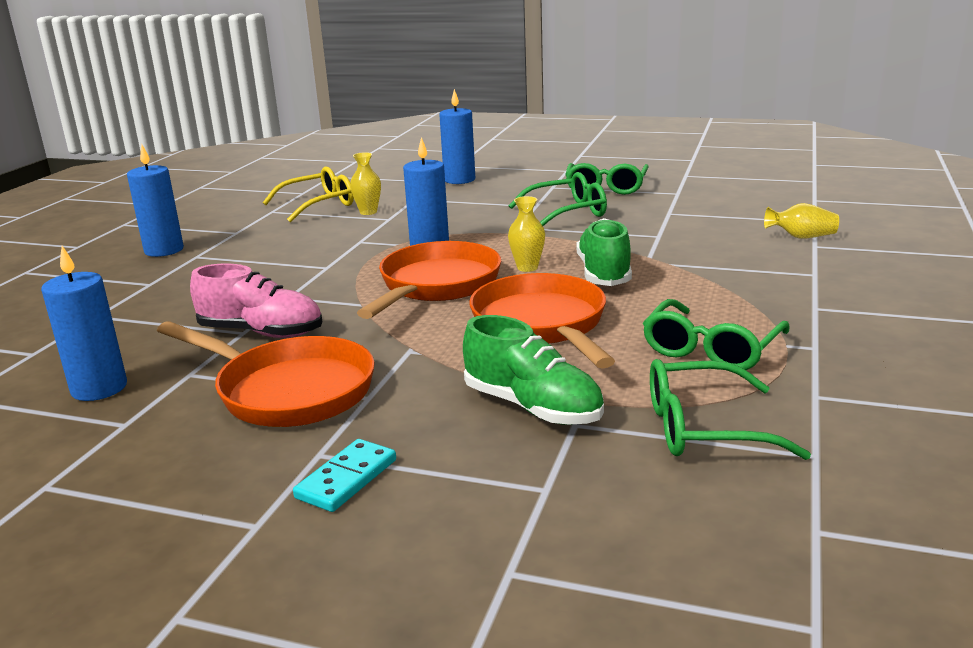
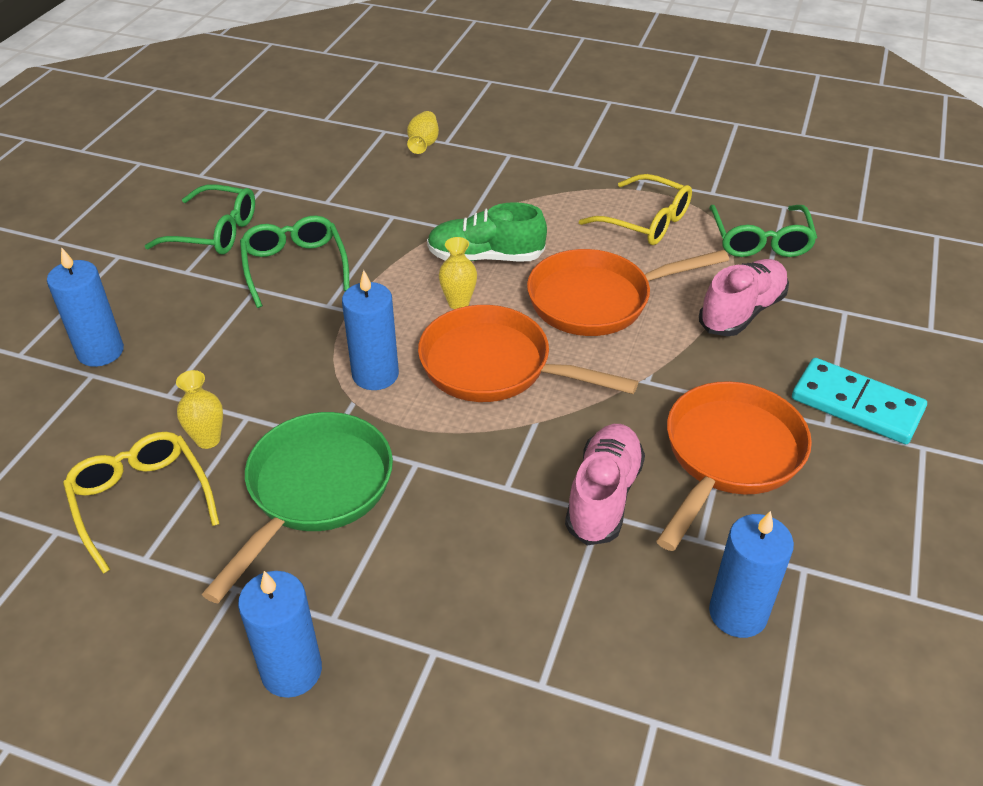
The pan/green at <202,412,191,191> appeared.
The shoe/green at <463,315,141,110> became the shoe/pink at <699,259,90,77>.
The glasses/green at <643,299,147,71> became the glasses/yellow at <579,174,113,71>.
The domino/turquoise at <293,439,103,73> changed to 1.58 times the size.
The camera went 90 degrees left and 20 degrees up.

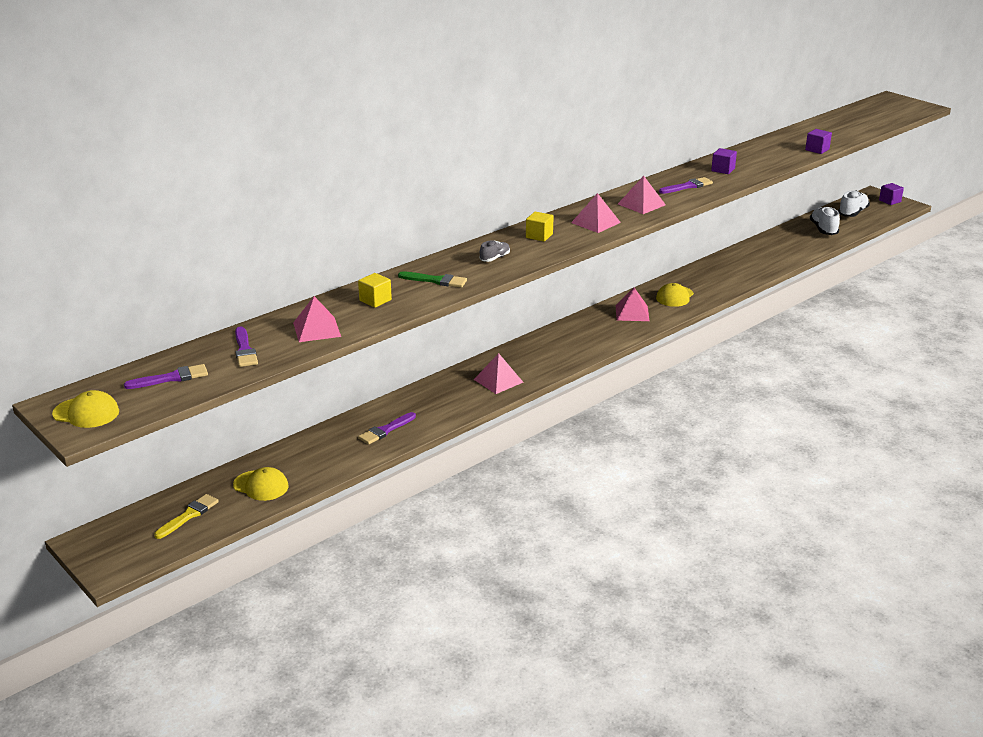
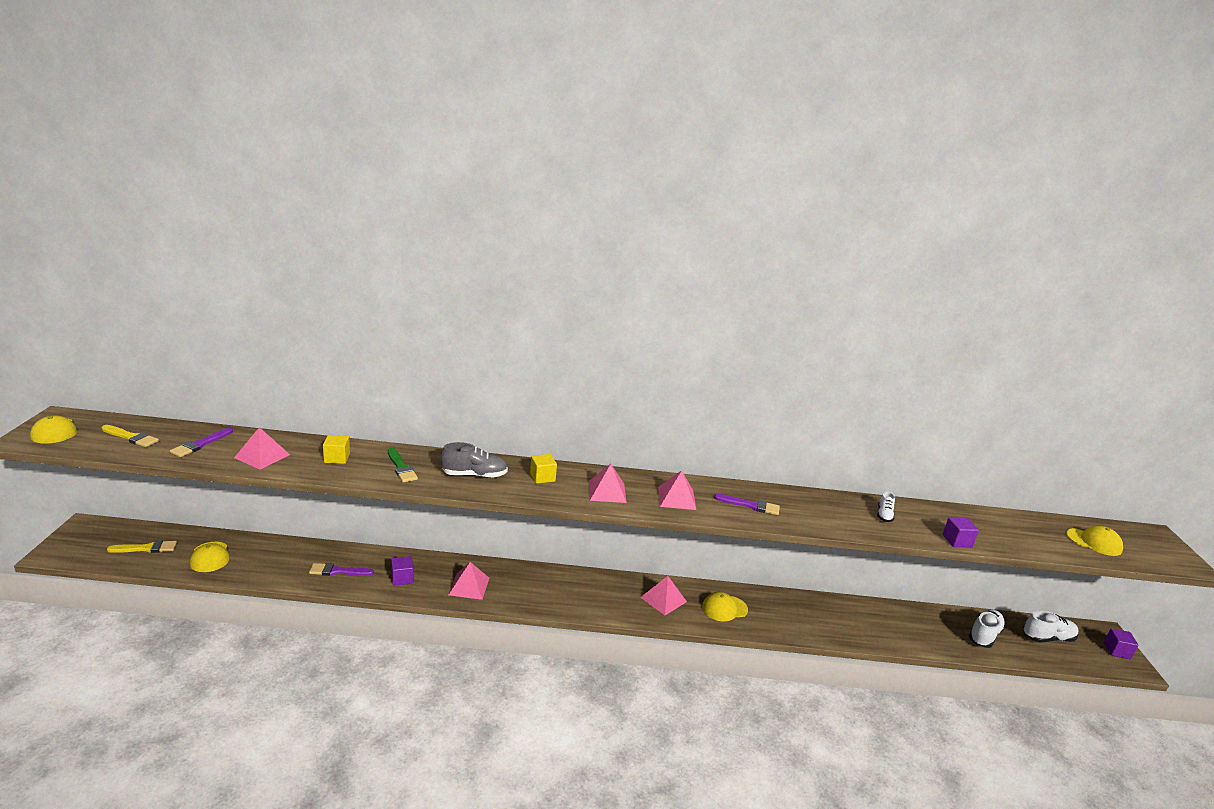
The shoe/white at <877,492,18,30> appeared.
The cap/yellow at <1066,526,57,30> appeared.
The cube/purple moved from <711,148,26,26> to <391,556,22,30>.
The brush/purple at <124,364,84,25> became the brush/yellow at <101,425,58,22>.
The shoe/grey at <480,241,30,21> changed to 1.71 times the size.
The camera went 40 degrees right and 5 degrees down.

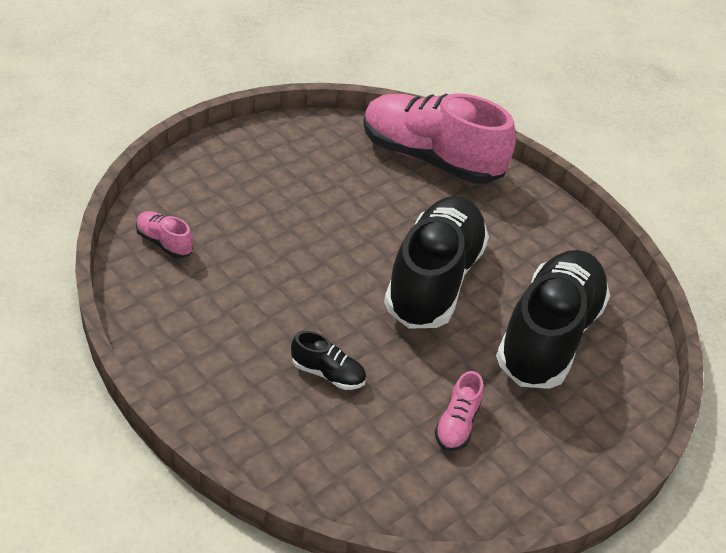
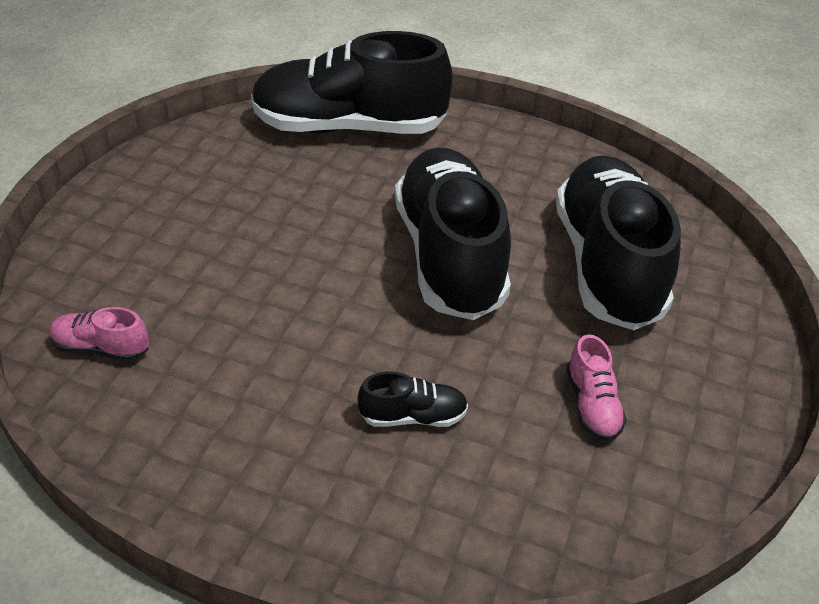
The shoe/pink at <363,93,153,91> became the shoe/black at <251,31,202,103>.
The camera went 25 degrees left and 0 degrees up.

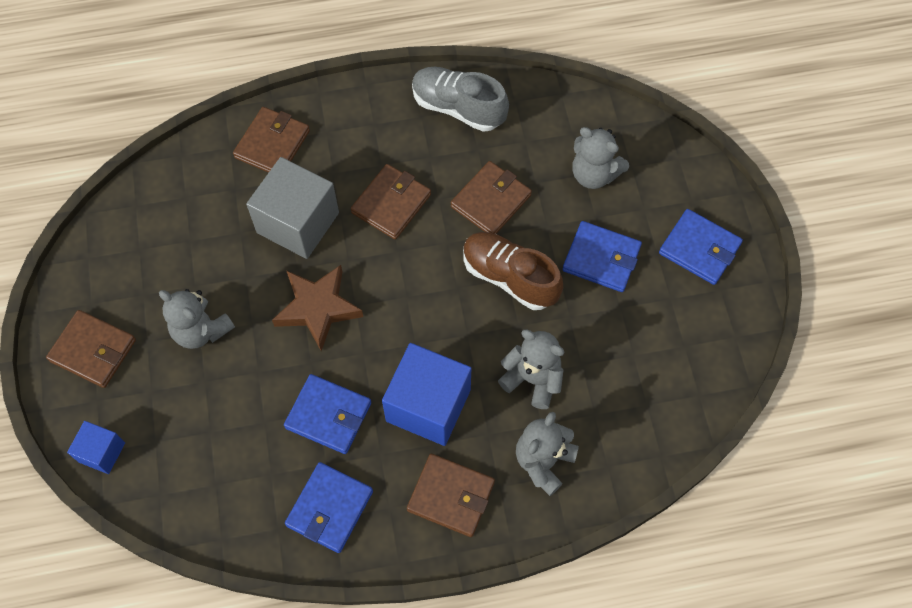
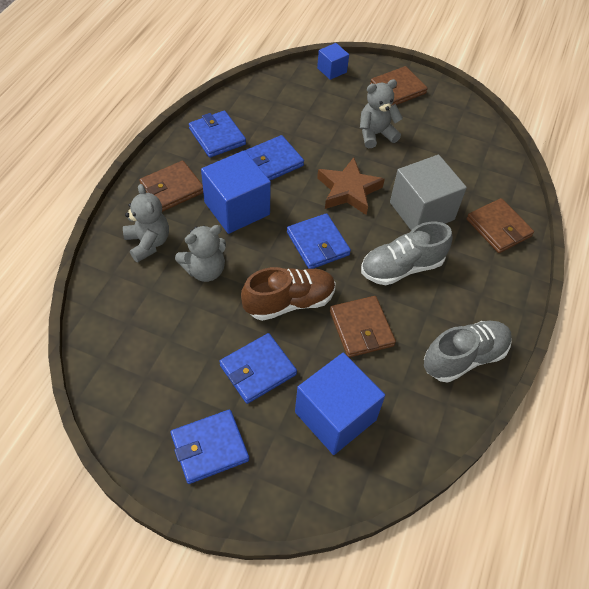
The wallet/blue at <287,213,64,56> appeared.
The wallet/brown at <351,164,80,76> was replaced by the shoe/grey at <361,222,92,63>.
The teddy bear/grey at <572,127,57,62> was replaced by the cube/blue at <295,353,90,102>.
The camera went 120 degrees right and 10 degrees down.

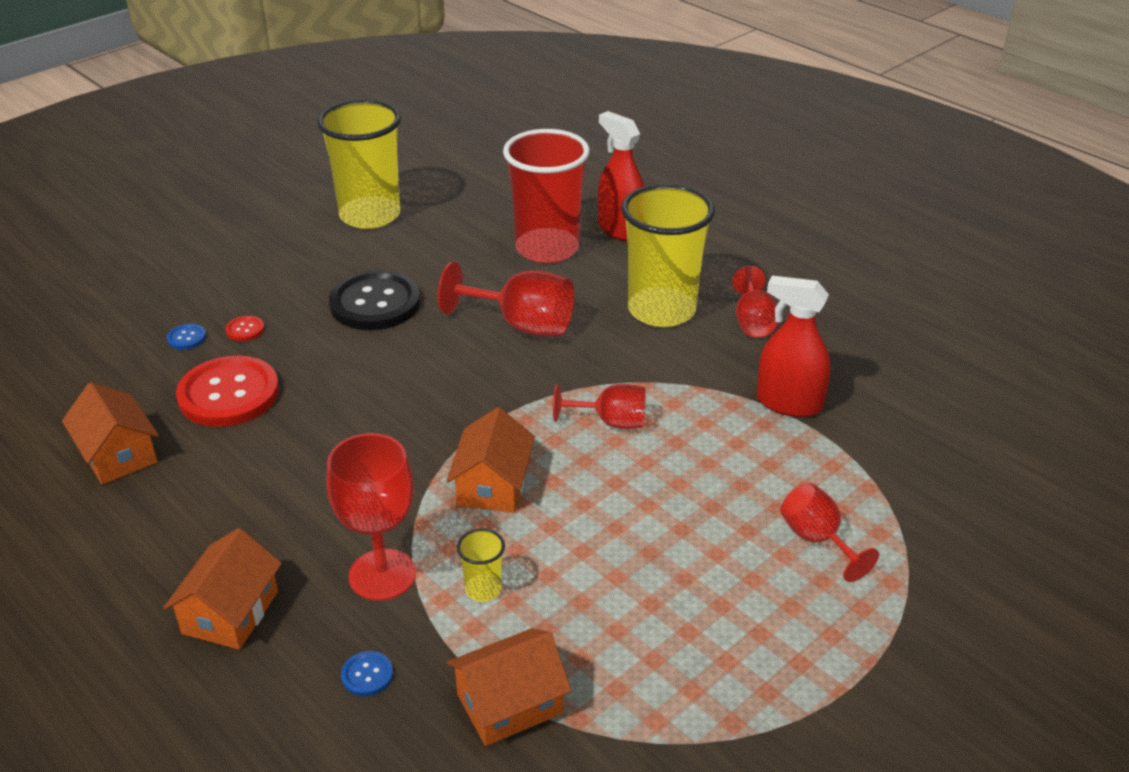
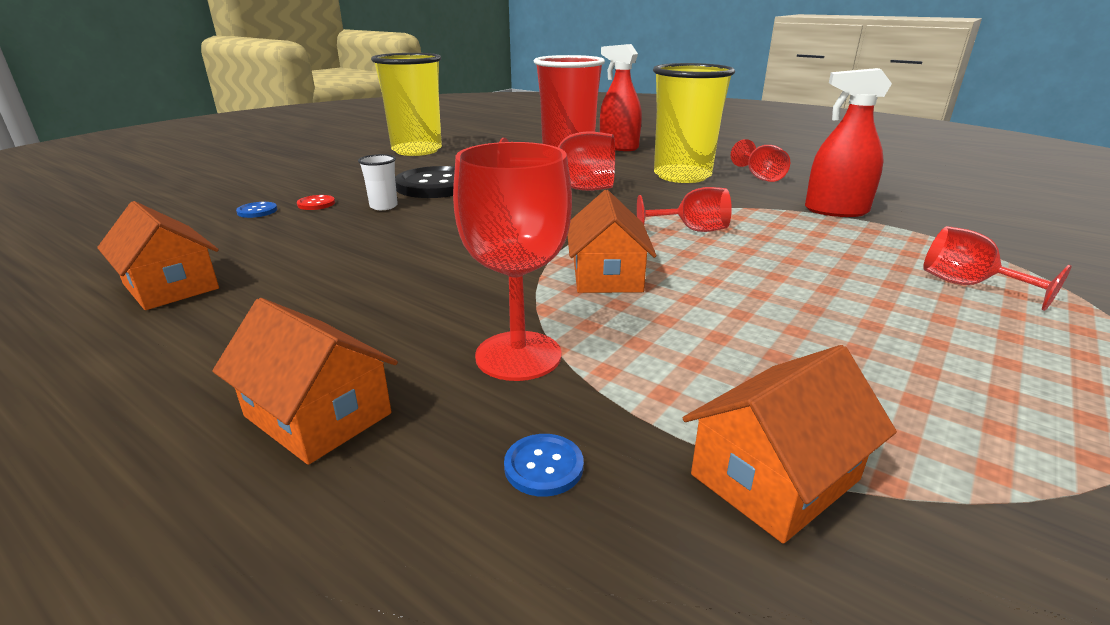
The button/red at <176,355,103,72> disappeared.
The cup/yellow at <457,529,48,73> disappeared.
The cup/white at <358,154,40,56> appeared.
The house/orange at <163,528,119,122> turned 60 degrees counterclockwise.
The camera went 10 degrees left and 10 degrees down.

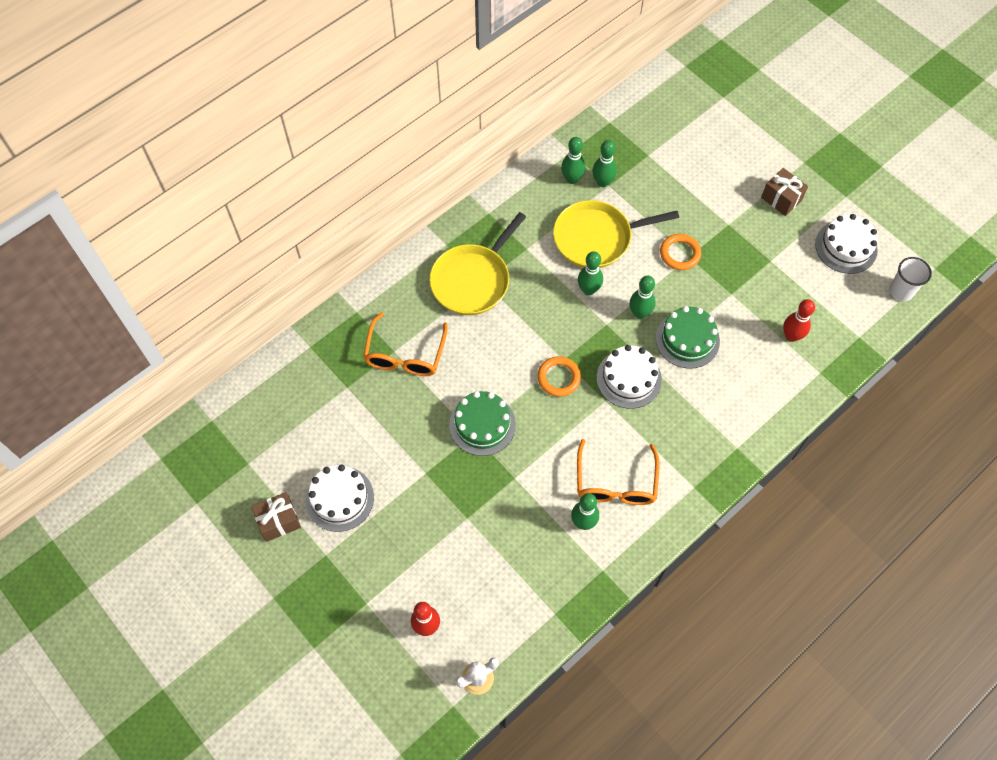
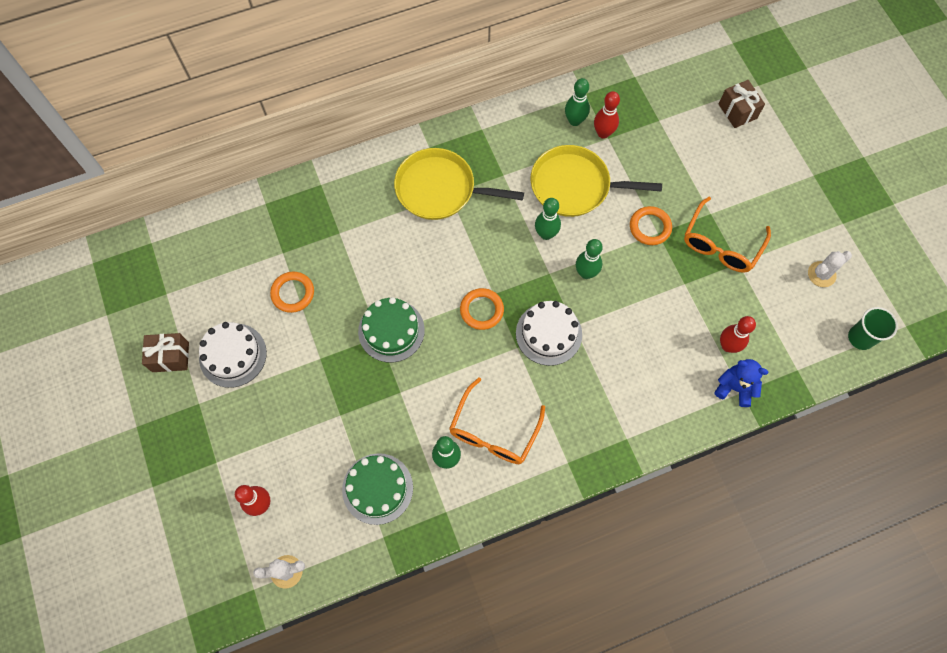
The ring/orange at <270,272,44,41> appeared.
The teddy bear/blue at <714,359,54,48> appeared.
The glasses/orange moved from <363,312,85,64> to <684,197,87,76>.
The cake/green moved from <656,306,64,63> to <342,453,71,72>.
The gift/brown moved from <761,168,47,48> to <719,80,46,48>.
The cake/white at <815,214,63,60> was replaced by the cactus/white at <808,251,44,36>.
The bowling pin/green at <592,140,25,47> became the bowling pin/red at <594,91,26,48>.
The cup/white at <889,257,43,44> became the cup/green at <848,307,50,43>.
The pan/yellow at <429,212,97,103> turned 45 degrees clockwise.
The camera went 20 degrees right and 5 degrees up.

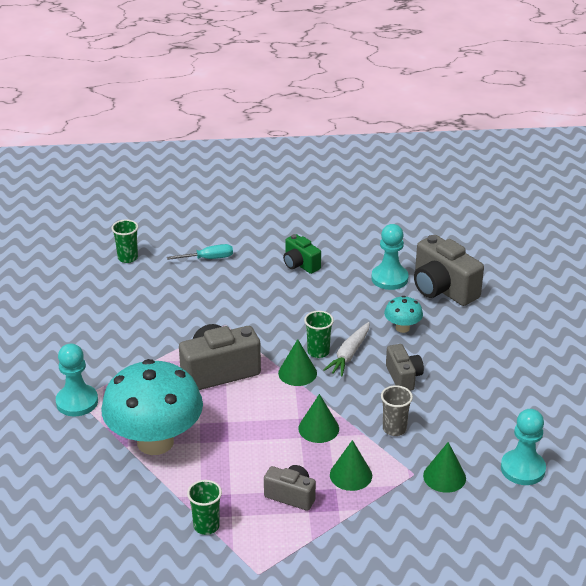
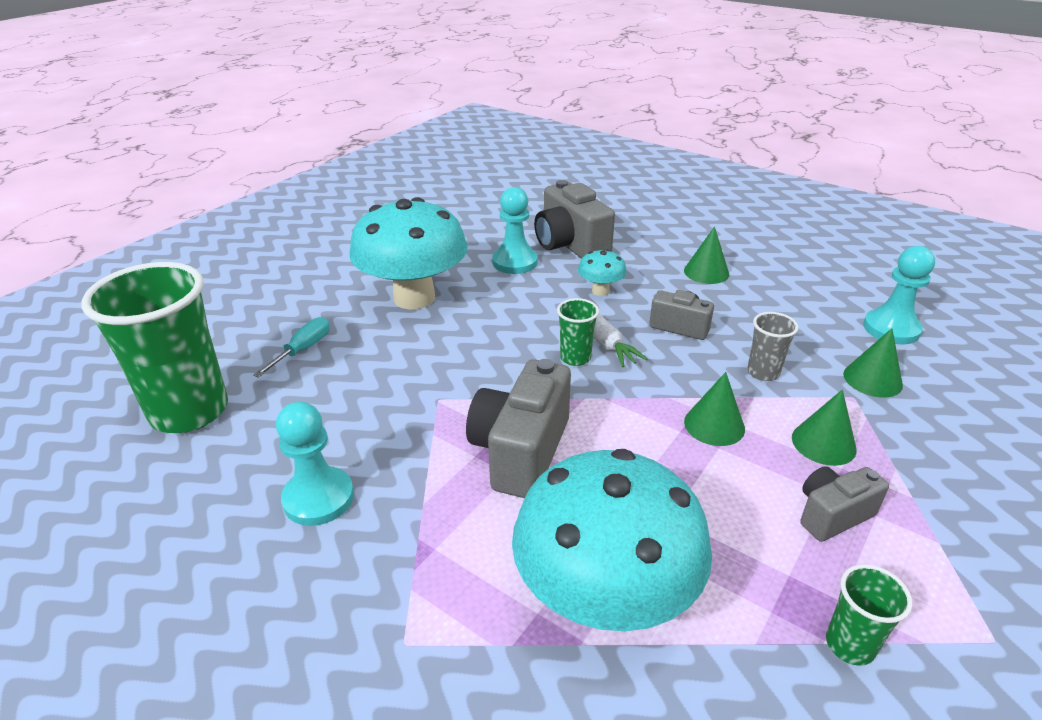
The pawn/turquoise moved from <56,343,42,73> to <276,402,78,124>.
The cone/green moved from <278,339,39,47> to <684,226,45,58>.
The camera/green at <283,234,38,40> was replaced by the mushroom/turquoise at <349,197,118,113>.
The camera/grey at <414,235,70,71> turned 60 degrees clockwise.
The cup/green at <111,220,27,43> changed to 2.25 times the size.
The camera went 50 degrees left and 0 degrees up.

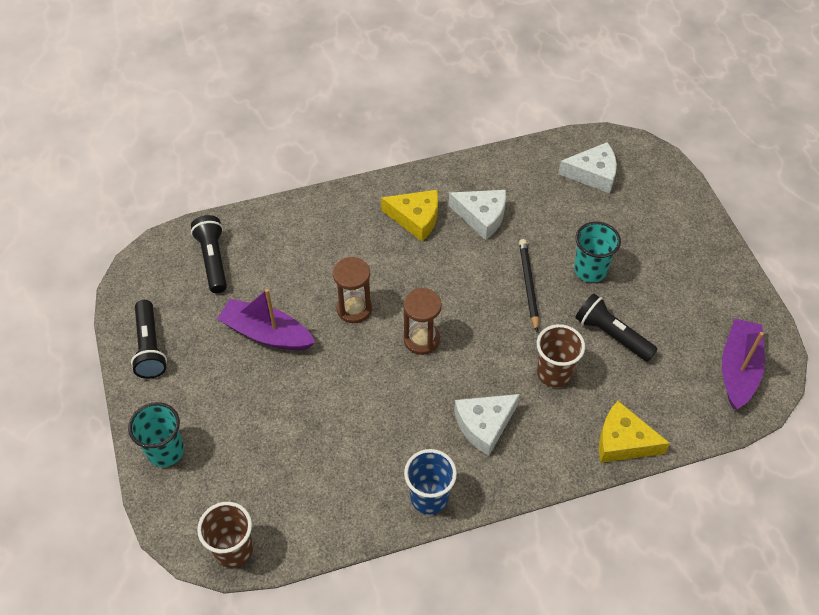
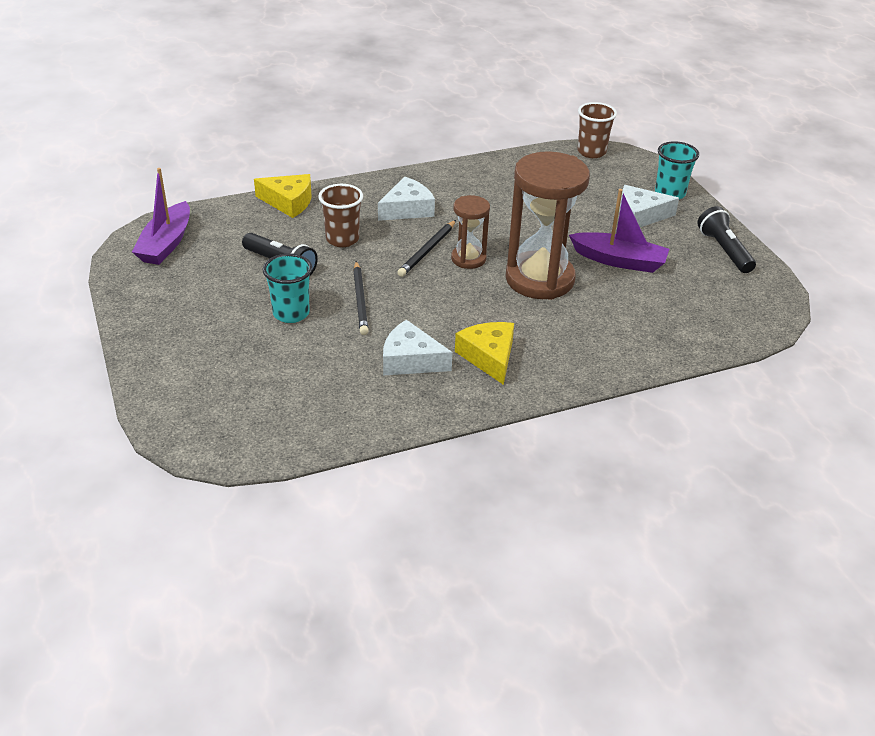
The flashlight/black at <191,215,36,78> disappeared.
The cup/blue at <404,449,53,66> disappeared.
The pencil/black at <397,220,59,57> appeared.
The cheese/white moved from <558,142,59,51> to <620,185,59,42>.
The cheese/yellow at <381,190,57,51> turned 60 degrees clockwise.
The hourglass/brown at <333,257,39,66> changed to 1.92 times the size.
The camera went 175 degrees right and 15 degrees down.

